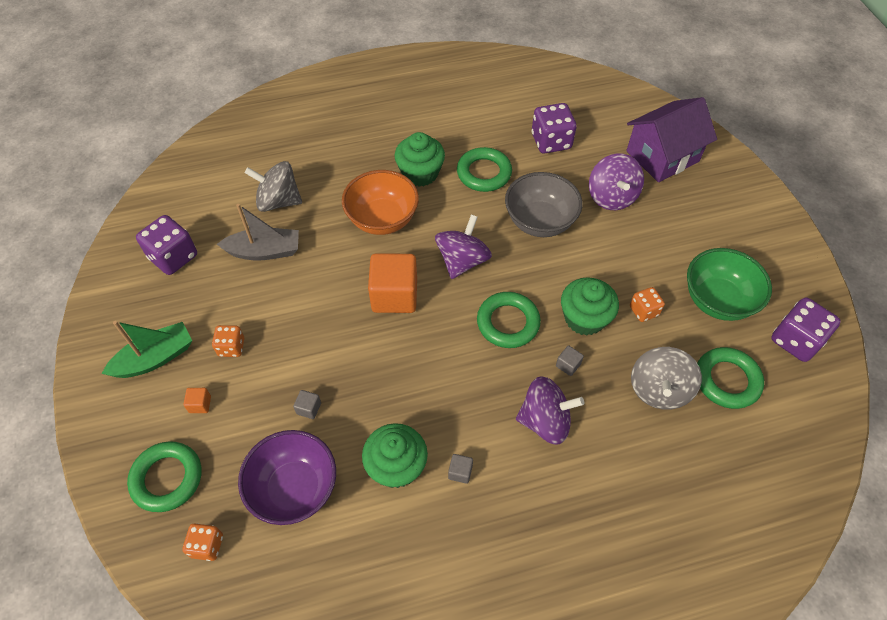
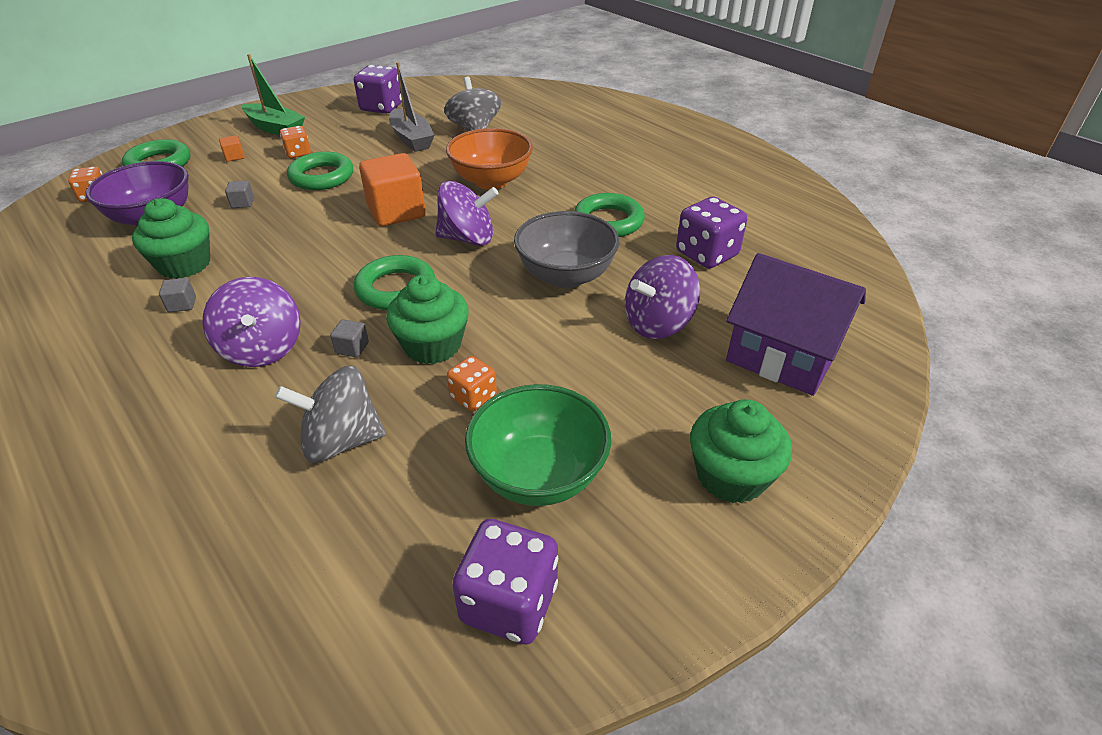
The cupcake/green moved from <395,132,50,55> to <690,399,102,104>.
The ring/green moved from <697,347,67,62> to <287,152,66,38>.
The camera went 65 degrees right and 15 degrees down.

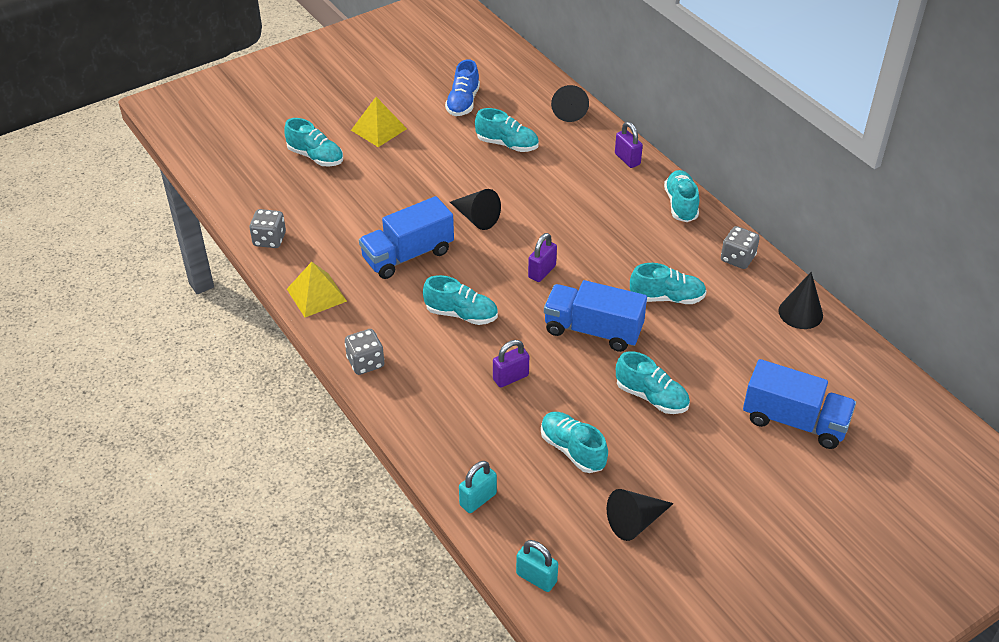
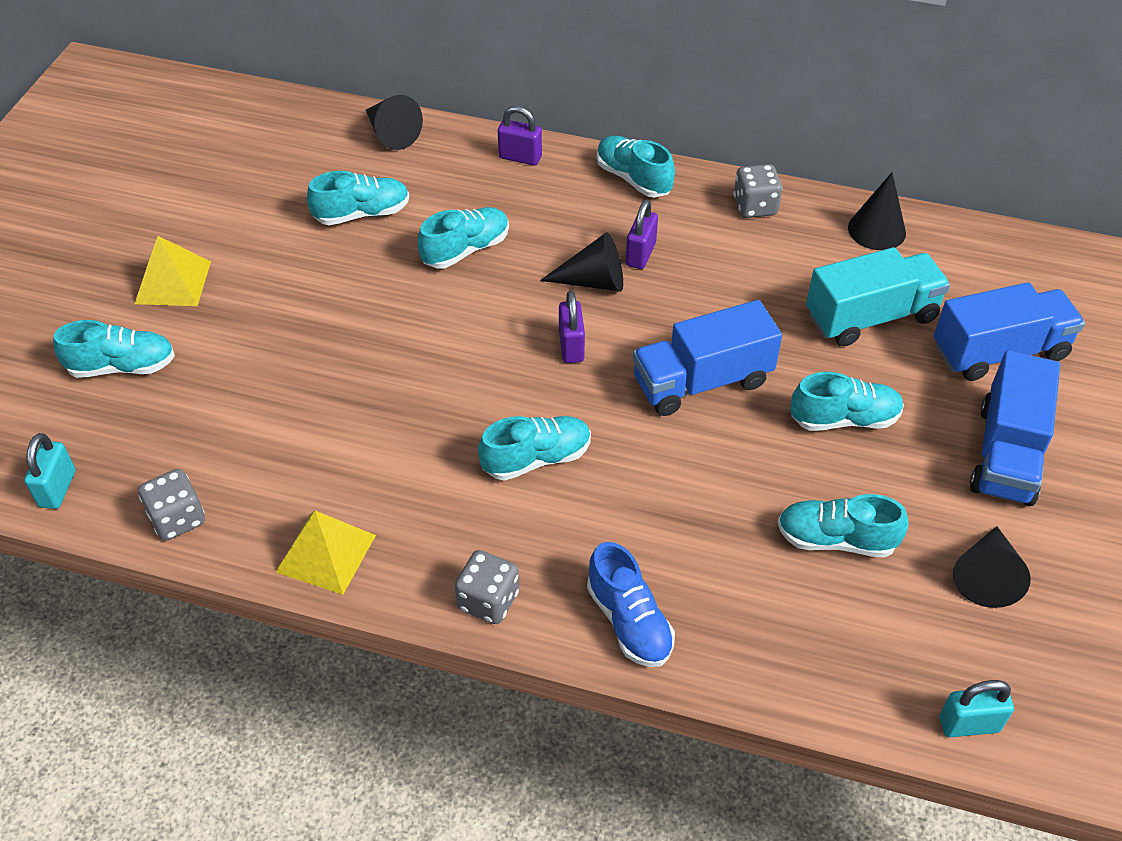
The truck/turquoise at <806,247,144,99> appeared.
The truck/blue moved from <359,196,95,83> to <970,350,90,156>.
The shoe/blue moved from <445,59,35,57> to <587,542,88,125>.
The cone/black moved from <450,189,51,41> to <540,232,83,60>.
The padlock/turquoise moved from <459,461,38,52> to <24,433,51,76>.
The padlock/purple moved from <493,340,36,48> to <626,199,32,70>.
The shoe/turquoise moved from <630,263,77,41> to <418,207,91,62>.
The camera went 40 degrees left and 5 degrees up.

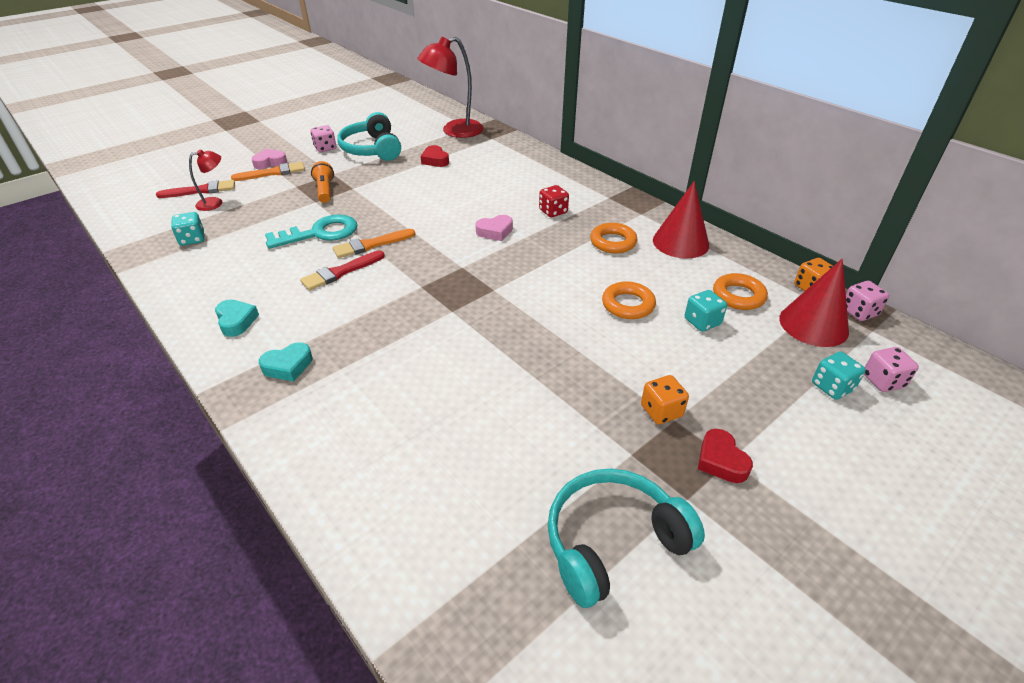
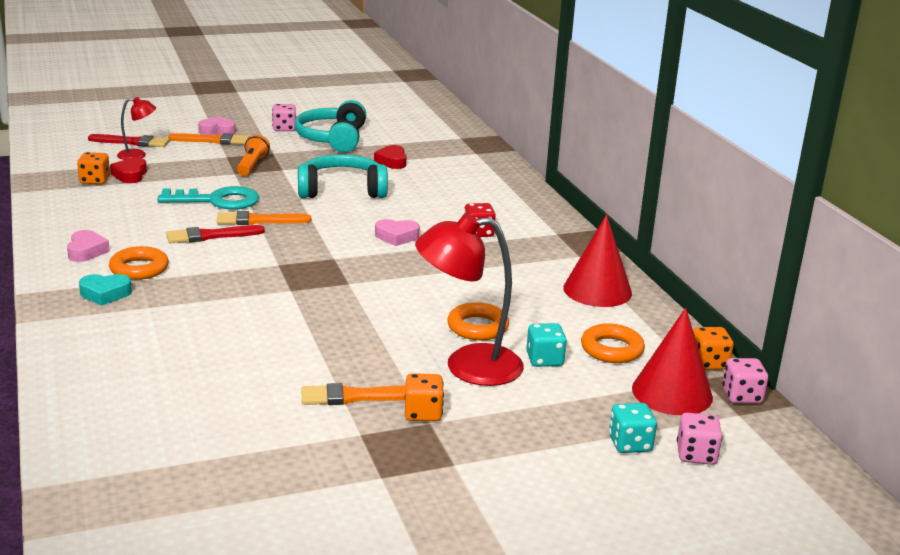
The brush/orange at <301,383,104,22> appeared.
The lamp/red moved from <417,37,67,101> to <415,214,109,172>.
The headphones/turquoise moved from <548,468,157,140> to <298,154,90,44>.
The ring/orange moved from <590,223,47,30> to <109,246,60,34>.
The heart/red moved from <698,429,55,54> to <110,158,37,25>.
The dice/turquoise at <171,212,33,34> became the dice/orange at <77,152,33,32>.
The heart/turquoise at <215,300,44,37> became the heart/pink at <67,230,43,32>.
The camera went 20 degrees right and 15 degrees down.

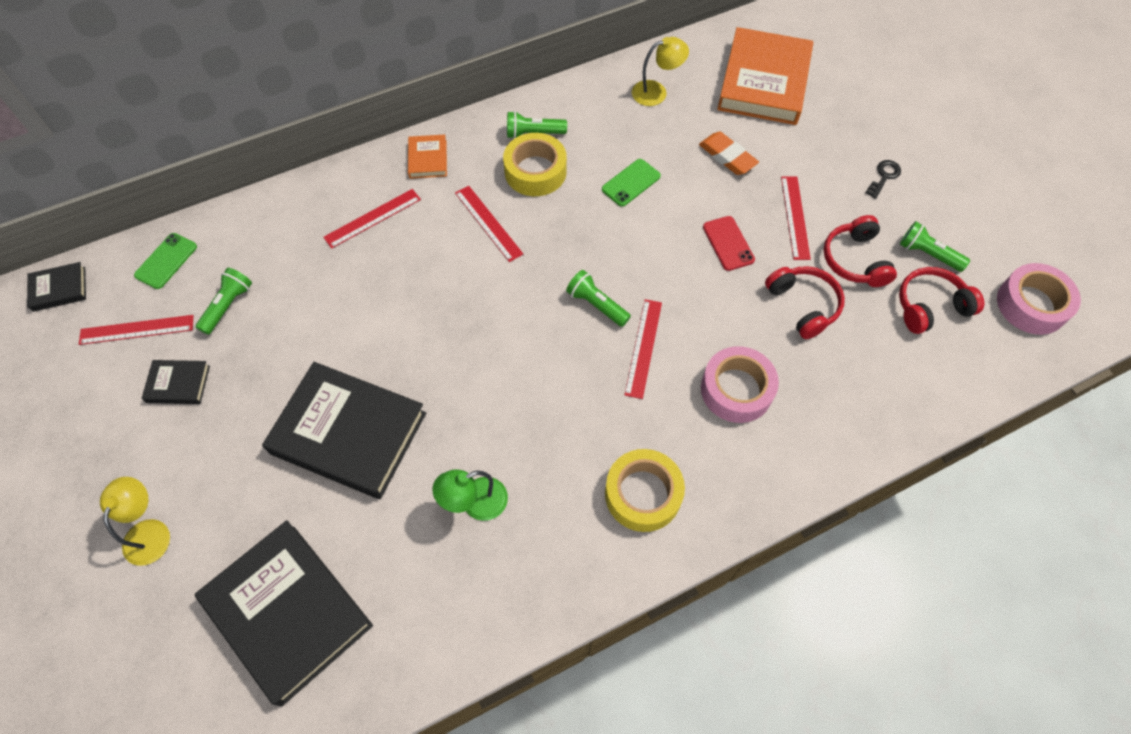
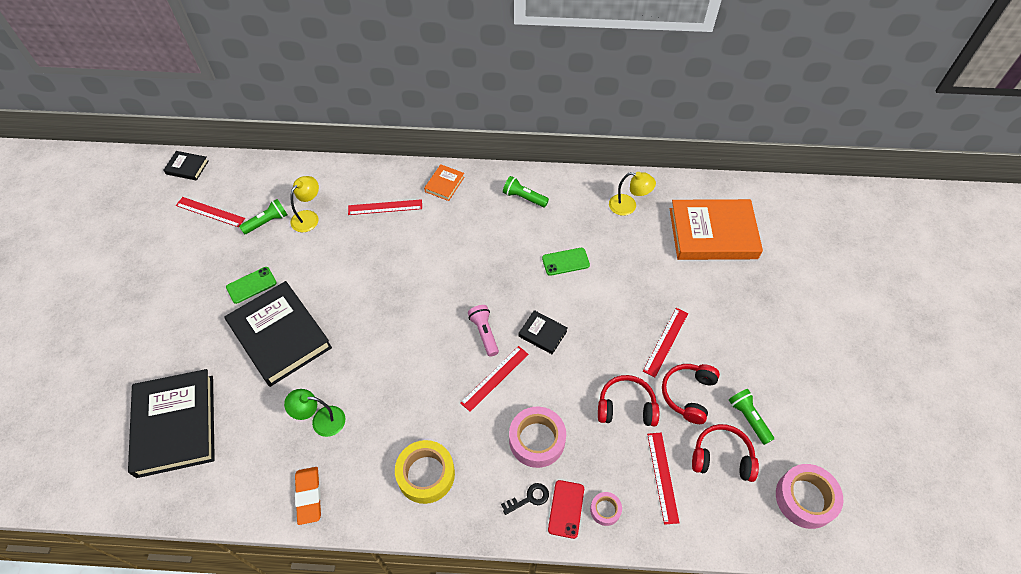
The tape/yellow at <503,133,64,63> disappeared.
The tape/pink at <590,492,32,34> appeared.
The lamp/yellow moved from <100,477,70,89> to <290,176,29,56>.
The phone/green moved from <134,233,63,56> to <226,267,51,37>.
The book/black moved from <142,360,68,44> to <518,310,50,44>.
The ruler/red moved from <455,186,68,76> to <647,433,32,92>.
The eraser/orange moved from <699,132,60,43> to <295,467,26,58>.
The phone/red moved from <703,216,52,55> to <548,480,36,59>.
The key/black moved from <865,160,36,39> to <501,483,48,32>.
The flashlight/green at <566,270,65,57> became the flashlight/pink at <468,305,31,52>.
The book/orange at <717,27,96,98> turned 45 degrees clockwise.
The headphones/red at <765,266,80,73> turned 90 degrees counterclockwise.
The camera went 30 degrees right and 5 degrees down.

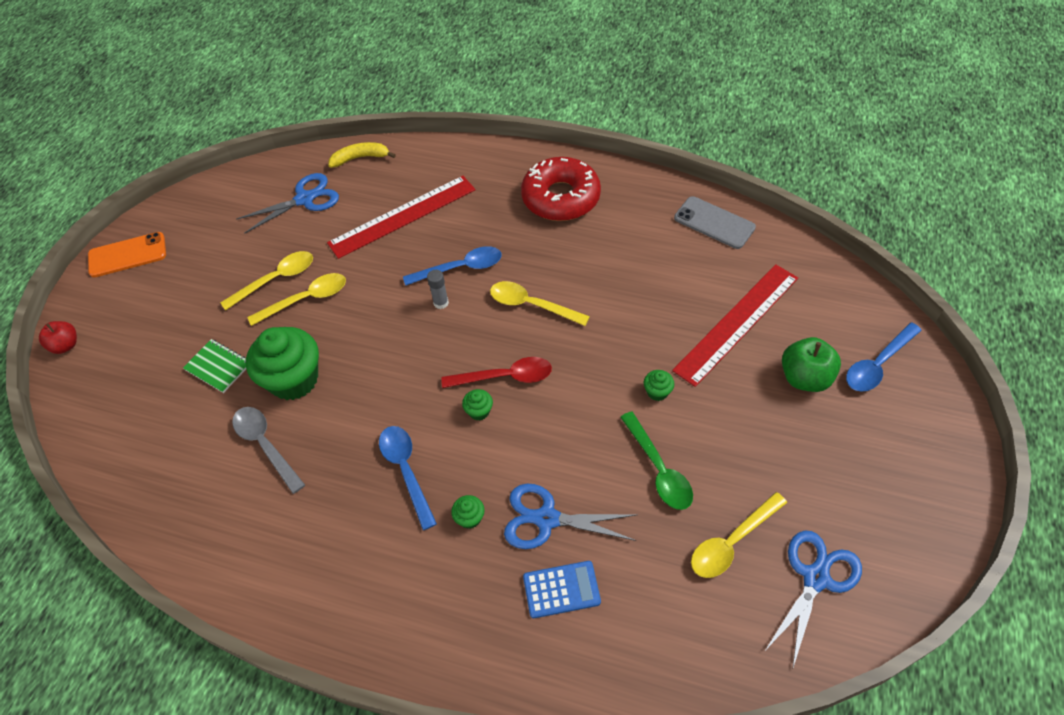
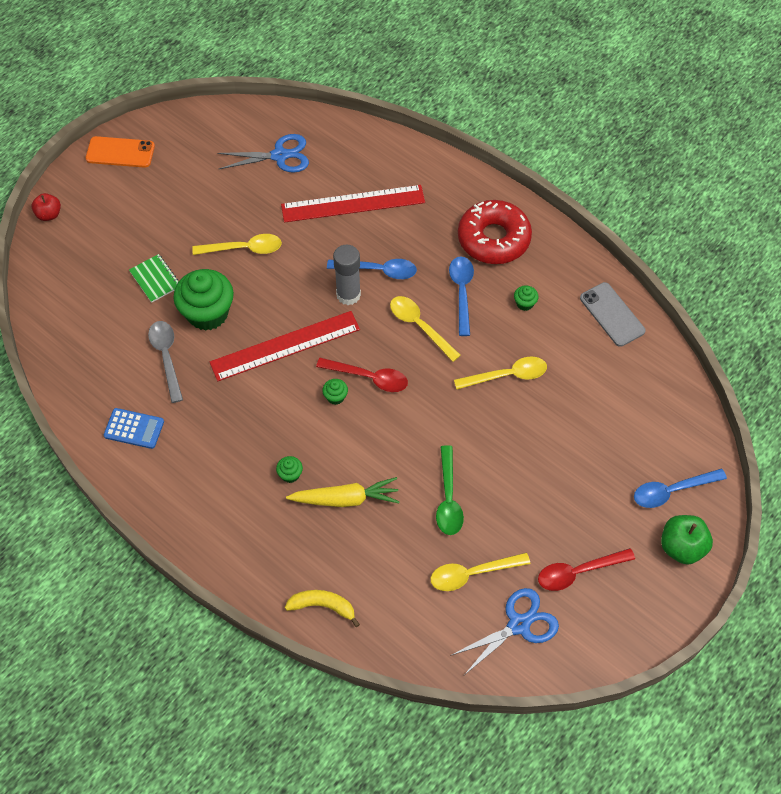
The spoon/red at <538,548,97,43> appeared.
The spoon/yellow moved from <220,251,93,60> to <454,356,93,34>.
The banana/yellow moved from <328,142,68,26> to <285,590,75,37>.
The spoon/blue moved from <379,426,58,104> to <449,256,25,80>.
The calculator/blue moved from <523,561,78,57> to <104,408,60,41>.
The cupcake/green moved from <644,370,30,31> to <514,285,24,26>.
The ruler/red moved from <672,264,126,123> to <210,311,150,70>.
The apple/green moved from <782,337,59,55> to <661,515,52,50>.
The scissors/blue at <504,484,132,65> was replaced by the carrot/yellow at <286,477,114,30>.
The glue stick/grey at <427,270,22,39> changed to 1.82 times the size.
The camera went 20 degrees right and 5 degrees up.

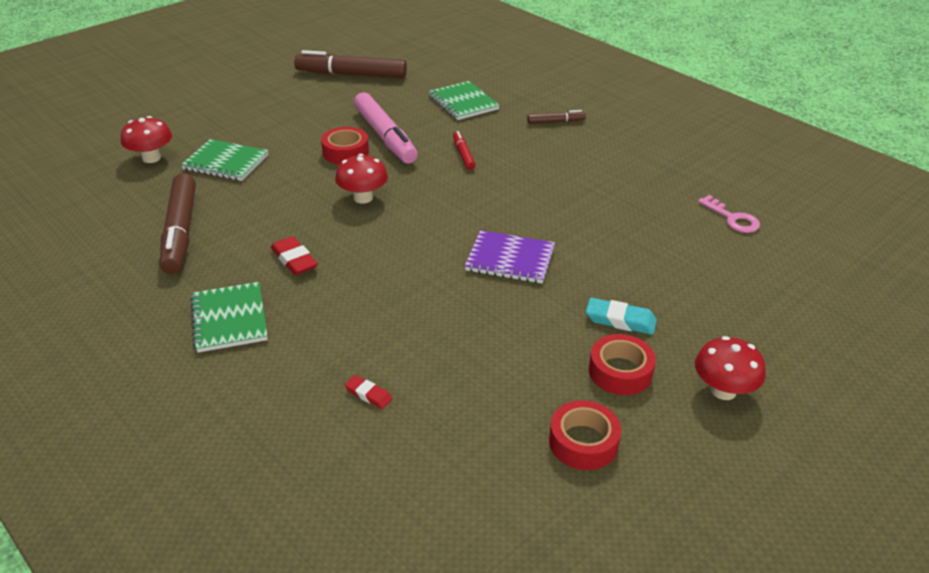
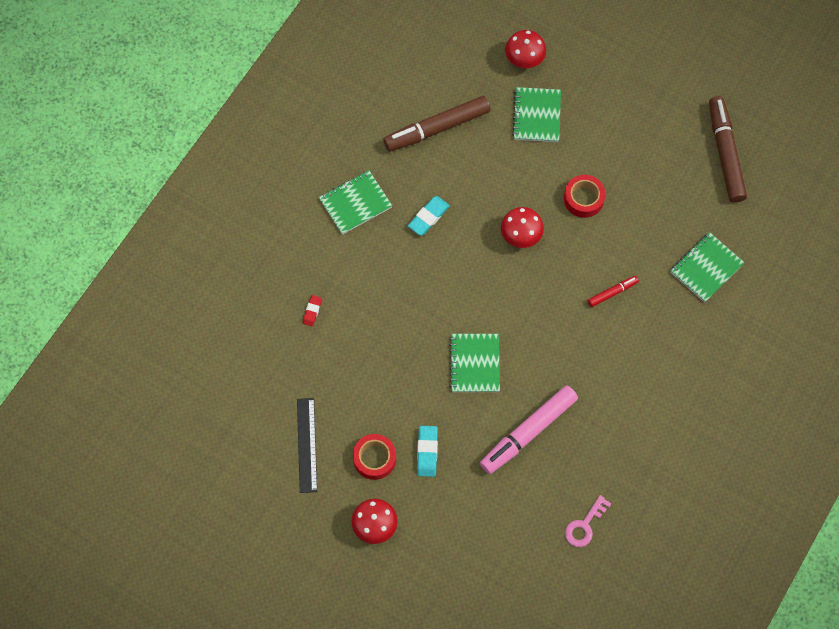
The marker/brown at <527,110,59,14> disappeared.
The marker/pink moved from <354,92,64,72> to <480,385,98,89>.
The tape/red at <549,400,72,70> was replaced by the ruler/black at <297,398,20,95>.
The eraser/red at <271,236,47,39> became the eraser/turquoise at <408,196,42,40>.
The notebook/purple at <465,230,90,53> became the notebook/green at <449,334,51,58>.
The camera went 75 degrees right and 30 degrees up.

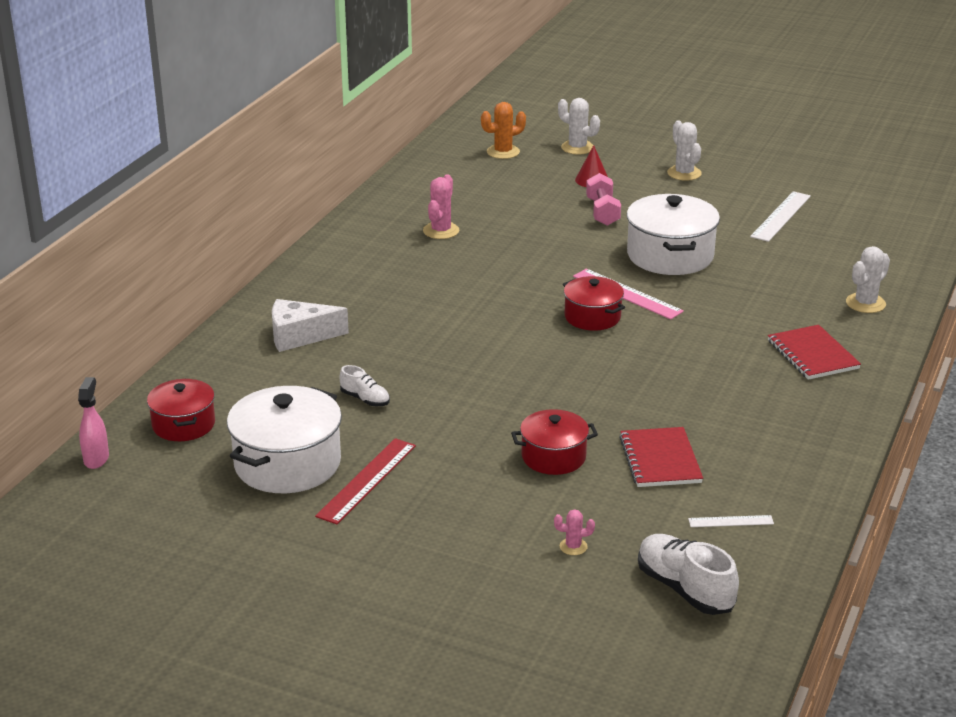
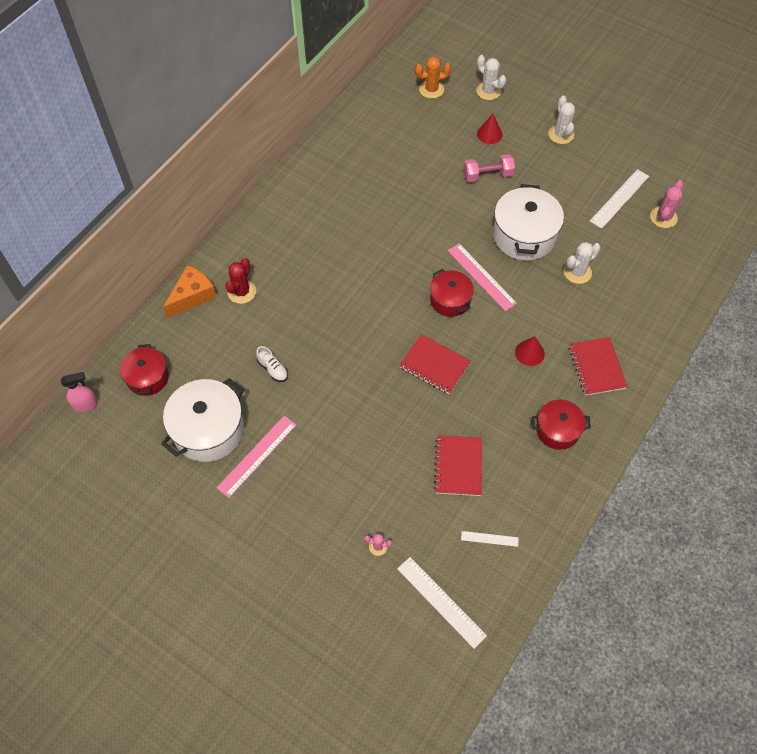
The cheese/orange at <163,265,54,53> appeared.
The notebook/red at <399,334,72,60> appeared.
The cone/red at <515,336,30,30> appeared.
The cactus/pink moved from <423,174,36,65> to <650,180,33,48>.
The pot/red moved from <511,409,87,66> to <532,400,59,50>.
The cactus/white moved from <846,246,44,67> to <564,242,37,42>.
The cheese/white at <272,299,77,53> was replaced by the cactus/red at <225,258,31,46>.
The shoe/white at <638,534,101,81> was replaced by the ruler/white at <397,557,90,92>.
The ruler/red at <315,438,101,86> became the ruler/pink at <217,416,79,82>.
The spray bottle/pink at <78,377,31,92> turned 60 degrees clockwise.
The dumbbell/pink at <586,173,35,53> turned 75 degrees clockwise.
The camera went 10 degrees right and 30 degrees up.

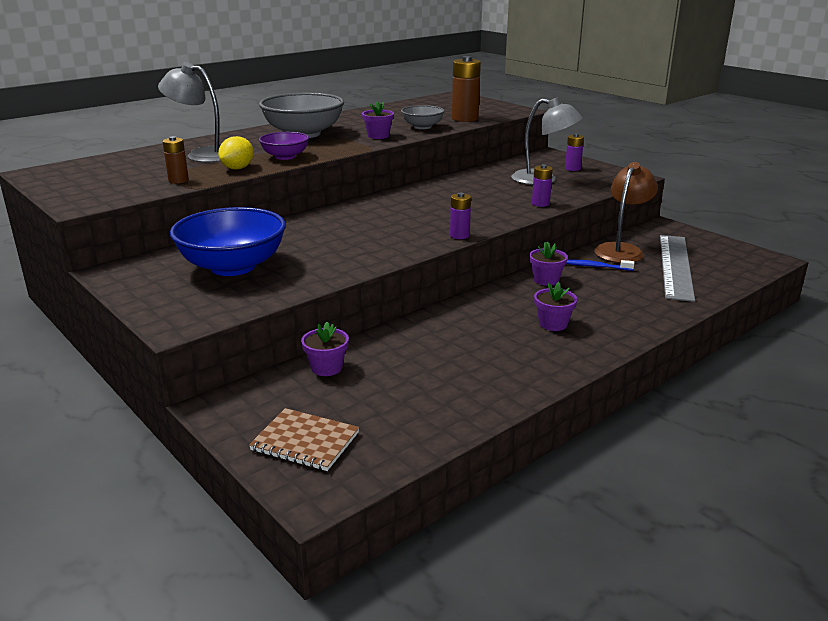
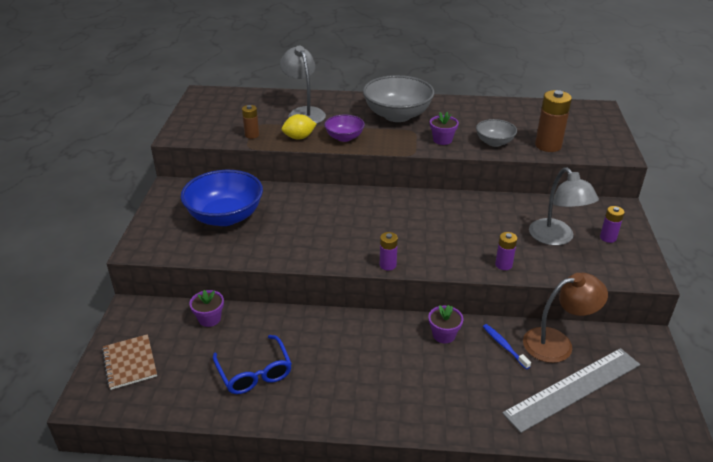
The flower pot/purple at <534,282,43,49> disappeared.
The glasses/blue at <213,335,79,59> appeared.
The camera went 45 degrees right and 10 degrees up.

